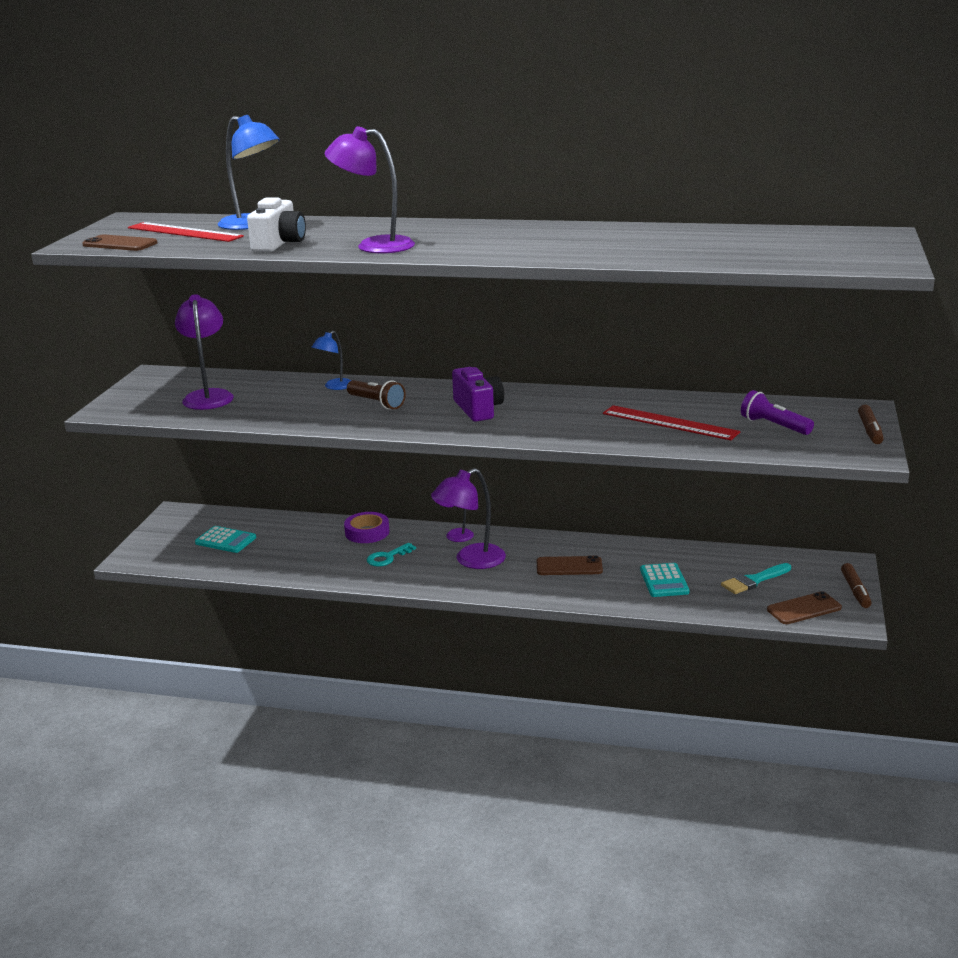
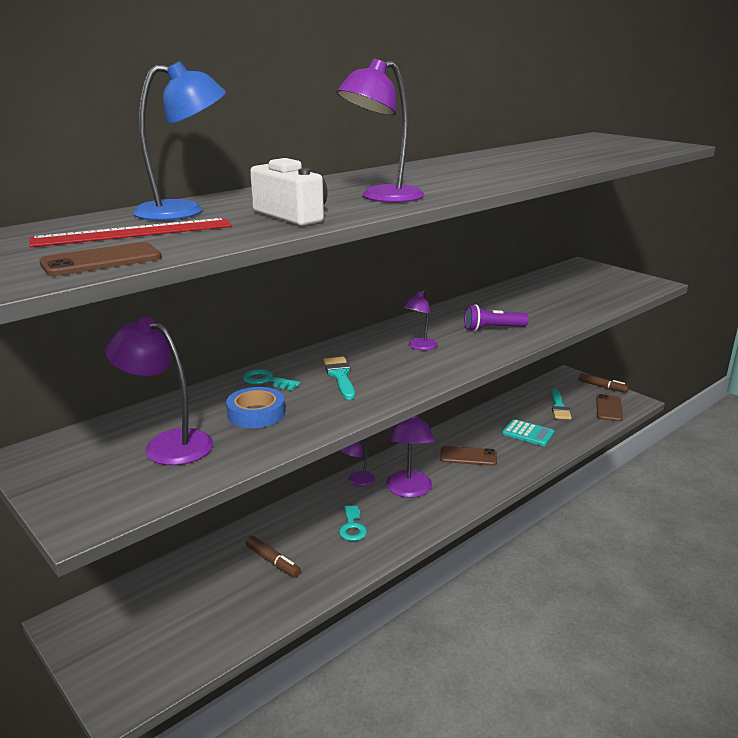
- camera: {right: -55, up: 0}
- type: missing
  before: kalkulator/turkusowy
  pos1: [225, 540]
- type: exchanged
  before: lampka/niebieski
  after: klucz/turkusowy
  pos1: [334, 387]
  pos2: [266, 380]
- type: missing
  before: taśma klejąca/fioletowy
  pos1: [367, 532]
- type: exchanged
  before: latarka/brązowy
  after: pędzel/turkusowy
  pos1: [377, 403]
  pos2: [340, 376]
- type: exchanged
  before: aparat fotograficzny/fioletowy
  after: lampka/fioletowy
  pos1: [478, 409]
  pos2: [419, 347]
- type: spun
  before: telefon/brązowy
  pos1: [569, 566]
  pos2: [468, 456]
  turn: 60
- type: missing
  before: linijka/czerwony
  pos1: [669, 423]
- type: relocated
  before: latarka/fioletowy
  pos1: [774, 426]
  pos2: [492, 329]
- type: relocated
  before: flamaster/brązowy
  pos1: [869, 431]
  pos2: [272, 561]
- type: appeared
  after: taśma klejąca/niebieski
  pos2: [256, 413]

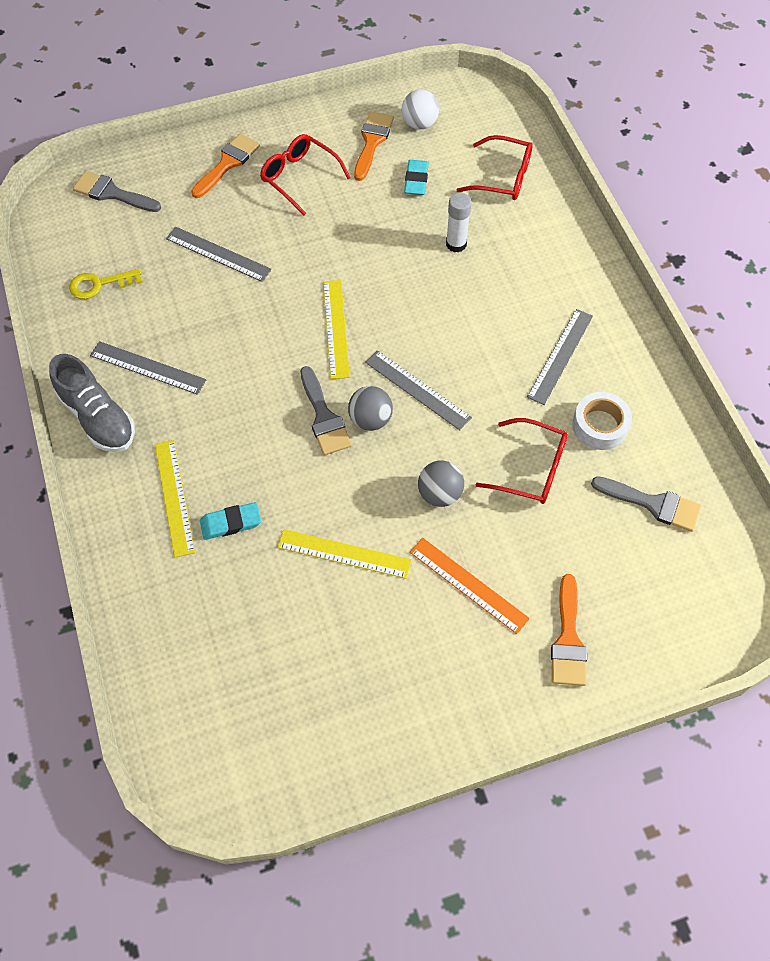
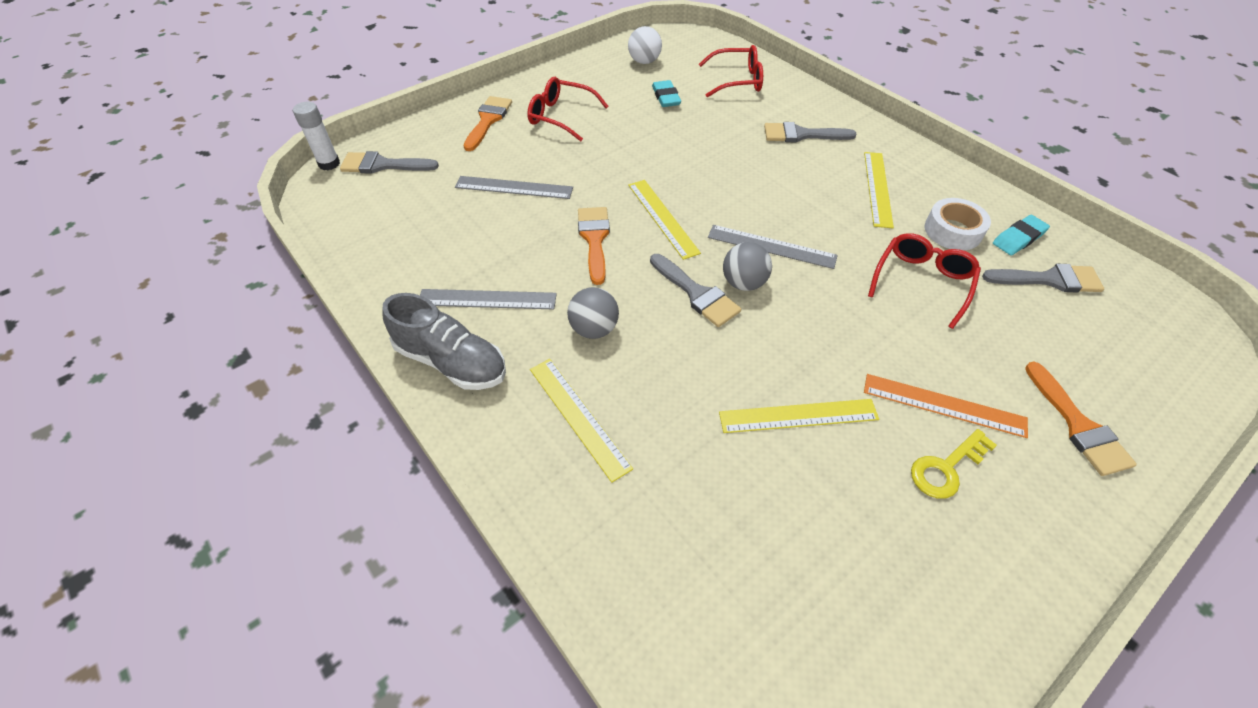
- camera: {right: -20, up: -10}
- type: relocated
  before: klucz/żółty
  pos1: [99, 284]
  pos2: [946, 468]
- type: relocated
  before: gumka do mazania/turkusowy
  pos1: [231, 523]
  pos2: [1018, 238]
- type: relocated
  before: pędzel/pomarańczowy
  pos1: [372, 142]
  pos2: [594, 239]
- type: relocated
  before: piłka/szary
  pos1: [439, 494]
  pos2: [594, 329]
- type: relocated
  before: klej w sztyfcie/biały
  pos1: [456, 244]
  pos2: [329, 164]
- type: spun
  before: okulary/czerwony
  pos1: [531, 469]
  pos2: [922, 282]
  turn: -60
- type: colour
  before: linijka/szary
  after: linijka/żółty
  pos1: [560, 356]
  pos2: [877, 188]
- type: appeared
  after: pędzel/szary
  pos2: [801, 135]

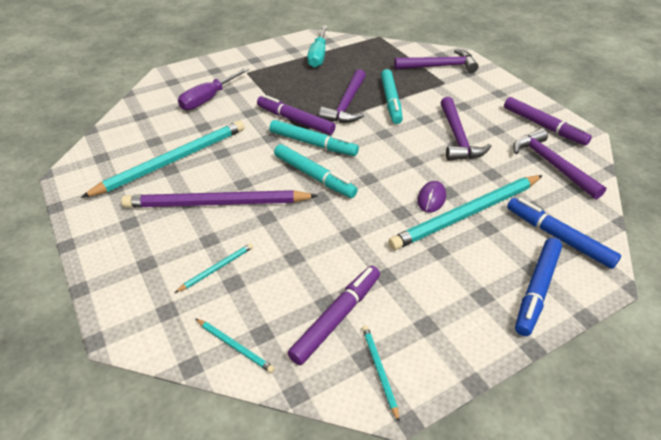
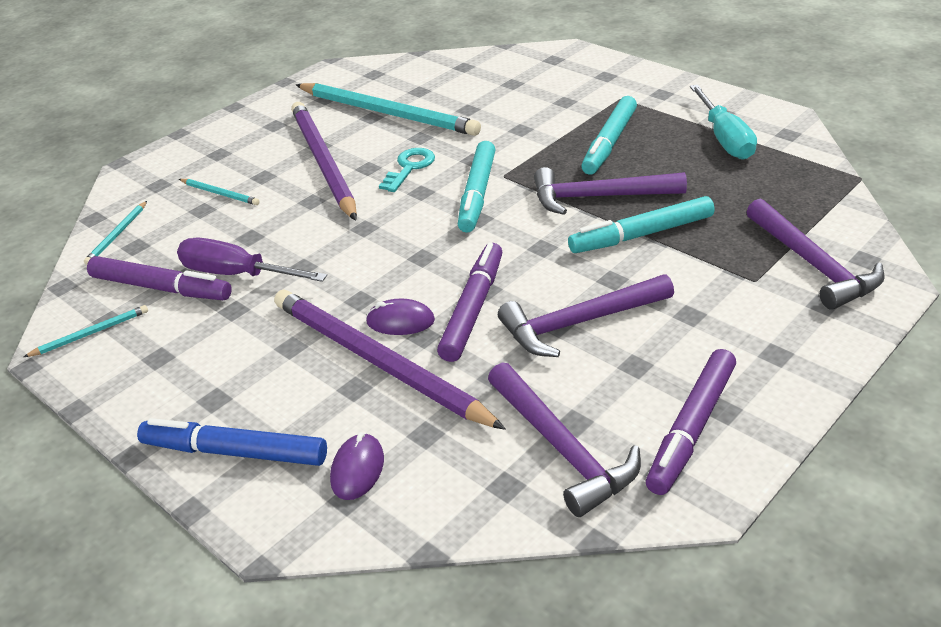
- camera: {right: 75, up: -5}
- type: relocated
  before: śrubokręt/fioletowy
  pos1: [208, 99]
  pos2: [236, 274]
- type: relocated
  before: flamaster/fioletowy
  pos1: [295, 120]
  pos2: [473, 308]
- type: relocated
  before: flamaster/turkusowy
  pos1: [314, 176]
  pos2: [609, 143]
- type: spun
  before: śrubokręt/turkusowy
  pos1: [318, 56]
  pos2: [724, 139]
  turn: -90
- type: colour
  before: ołówek/turkusowy
  after: ołówek/fioletowy
  pos1: [467, 214]
  pos2: [377, 362]
- type: exchanged
  before: flamaster/niebieski
  after: myszka/fioletowy
  pos1: [558, 237]
  pos2: [357, 469]
- type: spun
  before: młotek/fioletowy
  pos1: [551, 164]
  pos2: [562, 448]
  turn: 105
- type: appeared
  after: klucz/turkusowy
  pos2: [409, 167]

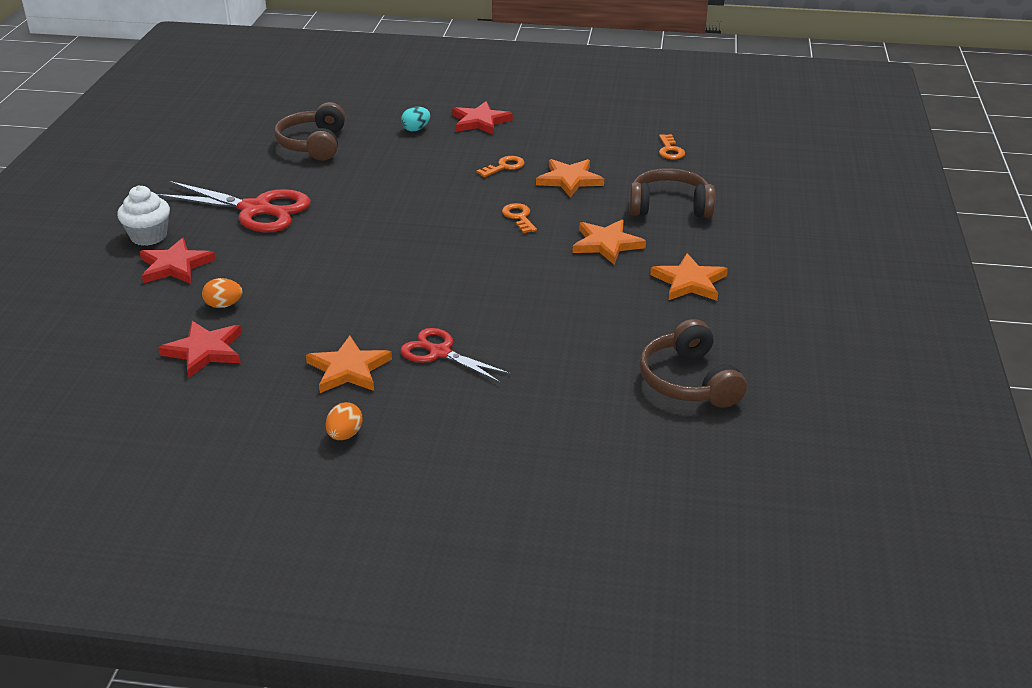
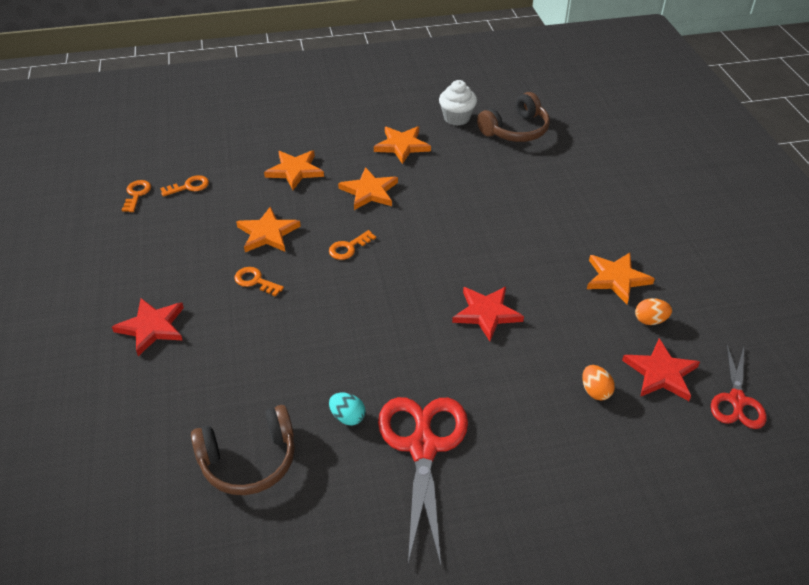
- camera: {right: -110, up: 10}
- type: relocated
  before: muffinka/biały
  pos1: [148, 236]
  pos2: [457, 118]
- type: relocated
  before: gwiazda/czerwony
  pos1: [175, 266]
  pos2: [486, 313]
- type: relocated
  before: jajko/pomarańczowy
  pos1: [345, 435]
  pos2: [650, 320]
- type: relocated
  before: nożyczki/czerwony
  pos1: [440, 353]
  pos2: [737, 400]
- type: relocated
  before: jajko/turkusowy
  pos1: [416, 129]
  pos2: [347, 417]
- type: exchanged
  before: słuchawki/brązowy
  after: gwiazda/pomarańczowy
  pos1: [669, 207]
  pos2: [295, 171]
- type: appeared
  after: klucz/pomarańczowy
  pos2: [136, 194]

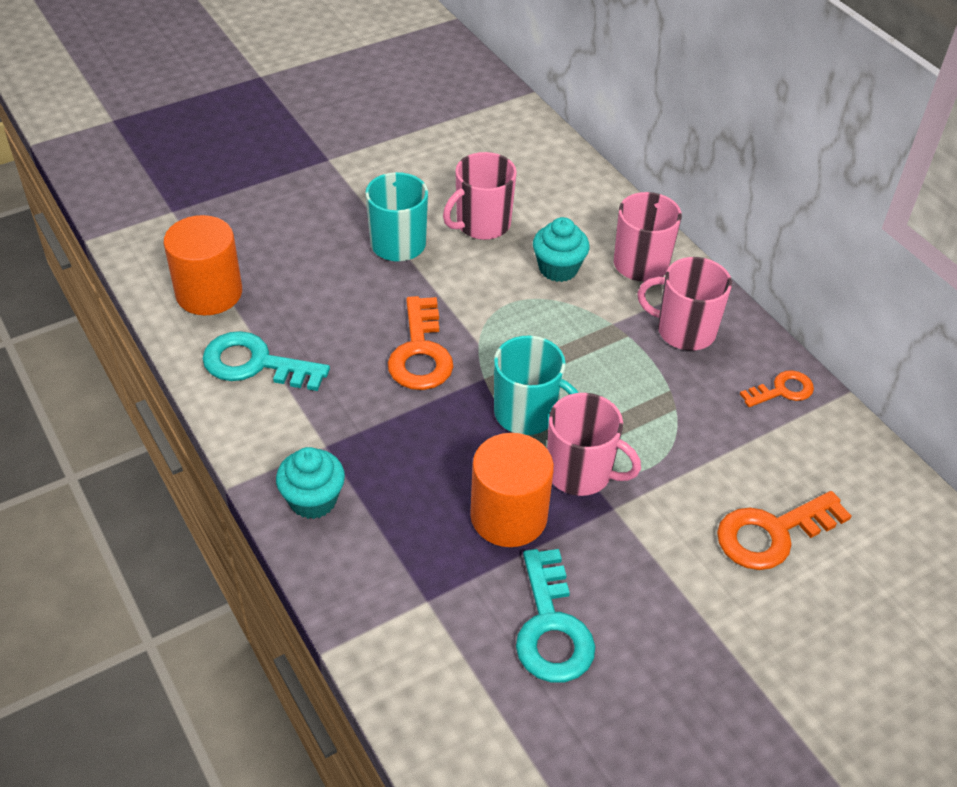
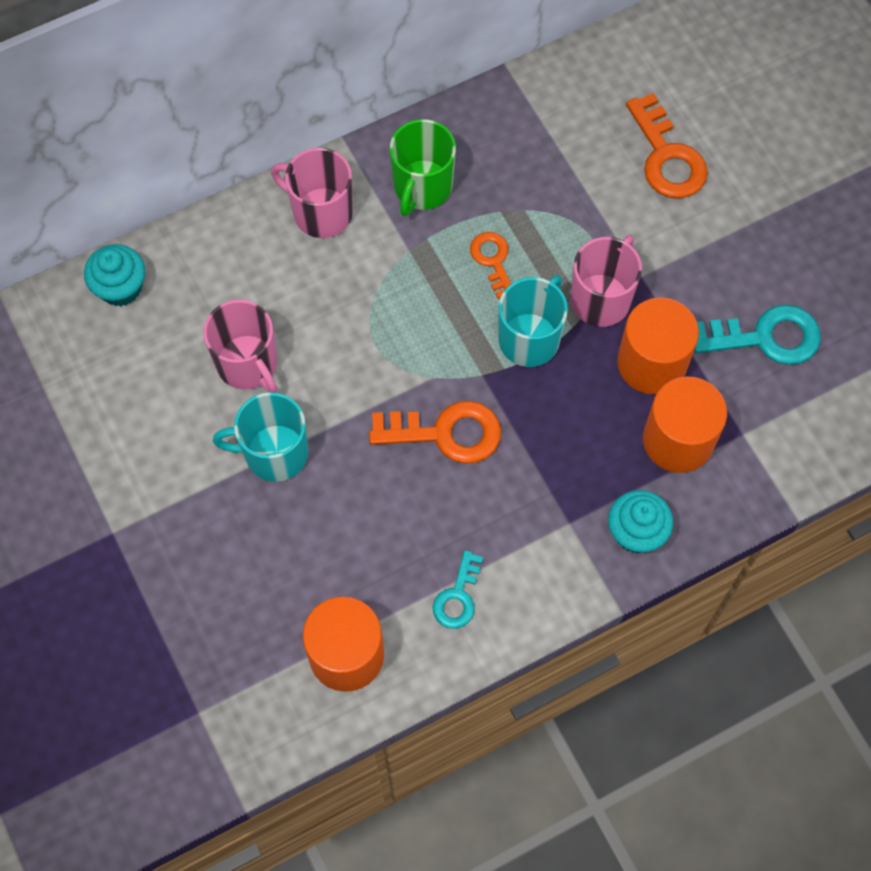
- camera: {right: -85, up: 20}
- type: size
  before: klucz/turkusowy
  pos1: [255, 364]
  pos2: [457, 597]
  scale: 0.6
- type: relocated
  before: muffinka/turkusowy
  pos1: [558, 268]
  pos2: [120, 288]
- type: colour
  before: kubek/różowy
  after: kubek/zielony
  pos1: [684, 331]
  pos2: [422, 187]
- type: relocated
  before: klucz/pomarańczowy
  pos1: [782, 390]
  pos2: [492, 260]
- type: appeared
  after: walec/pomarańczowy
  pos2: [678, 440]

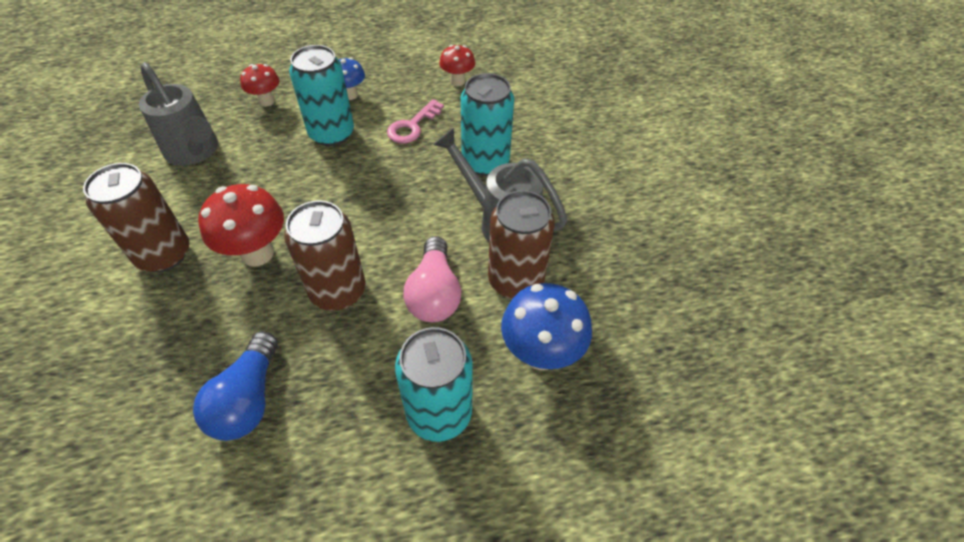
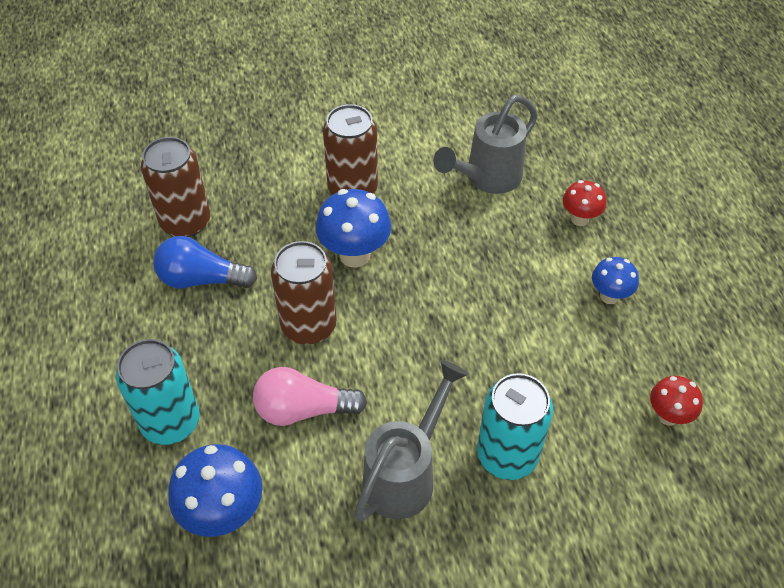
- camera: {right: 90, up: 0}
- type: colour
  before: grzyb/czerwony
  after: grzyb/niebieski
  pos1: [257, 253]
  pos2: [355, 255]
- type: missing
  before: puszka/turkusowy
  pos1: [332, 133]
- type: missing
  before: klucz/różowy
  pos1: [412, 126]
- type: relocated
  before: puszka/brązowy
  pos1: [515, 280]
  pos2: [185, 222]

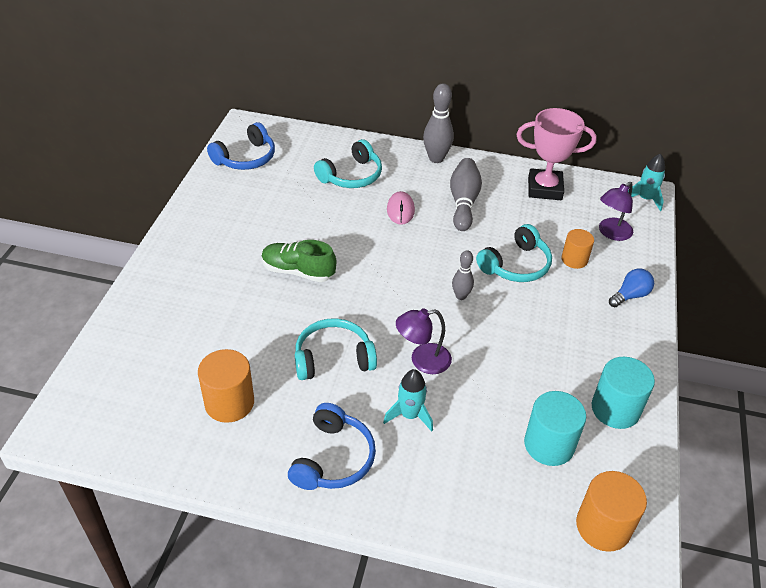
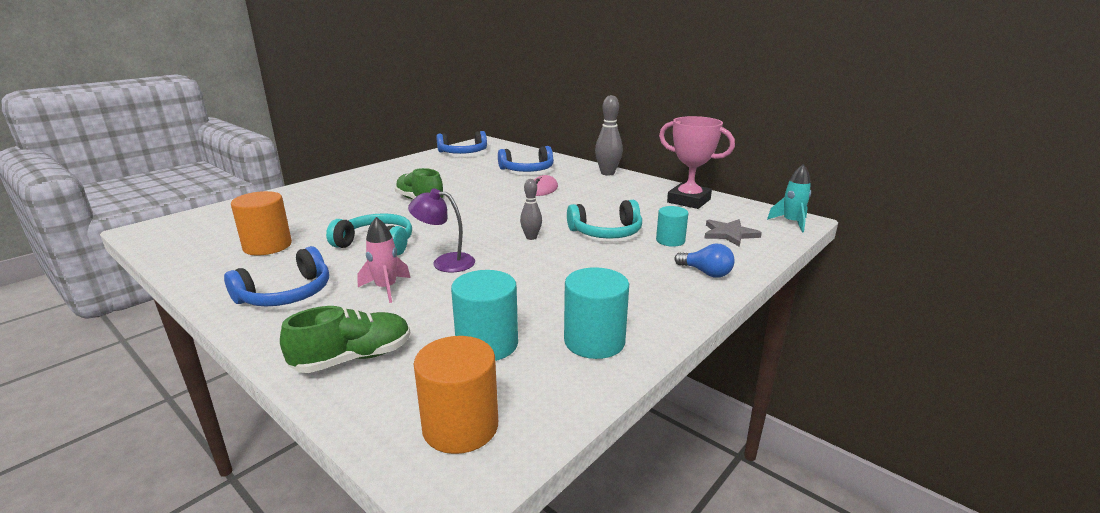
- camera: {right: 30, up: -20}
- type: colour
  before: słuchawki/turkusowy
  after: słuchawki/niebieski
  pos1: [351, 176]
  pos2: [527, 170]
- type: colour
  before: rakieta/turkusowy
  after: rakieta/różowy
  pos1: [410, 415]
  pos2: [386, 288]
- type: missing
  before: kręgiel/szary
  pos1: [463, 202]
- type: colour
  before: walec/pomarańczowy
  after: walec/turkusowy
  pos1: [574, 259]
  pos2: [670, 240]
- type: exchanged
  before: lampka/fioletowy
  after: gwiazda/szary
  pos1: [611, 233]
  pos2: [729, 234]
- type: spun
  before: żarówka/niebieski
  pos1: [630, 295]
  pos2: [706, 273]
  turn: 45
- type: appeared
  after: but/zielony
  pos2: [353, 358]

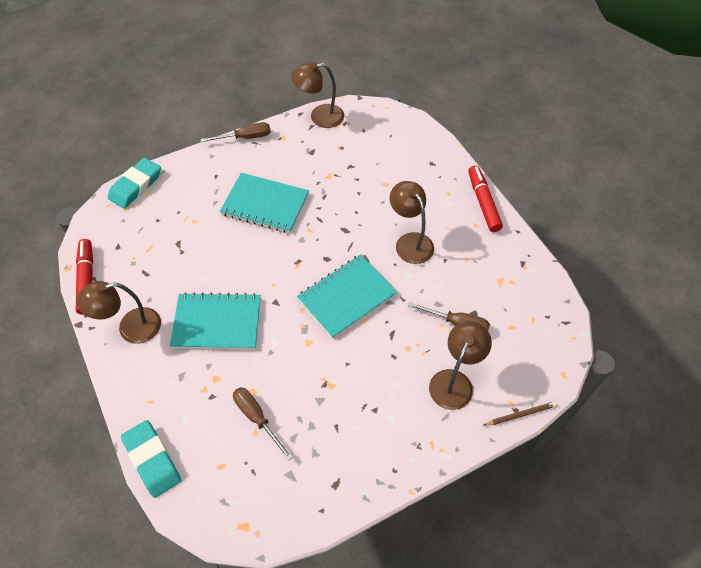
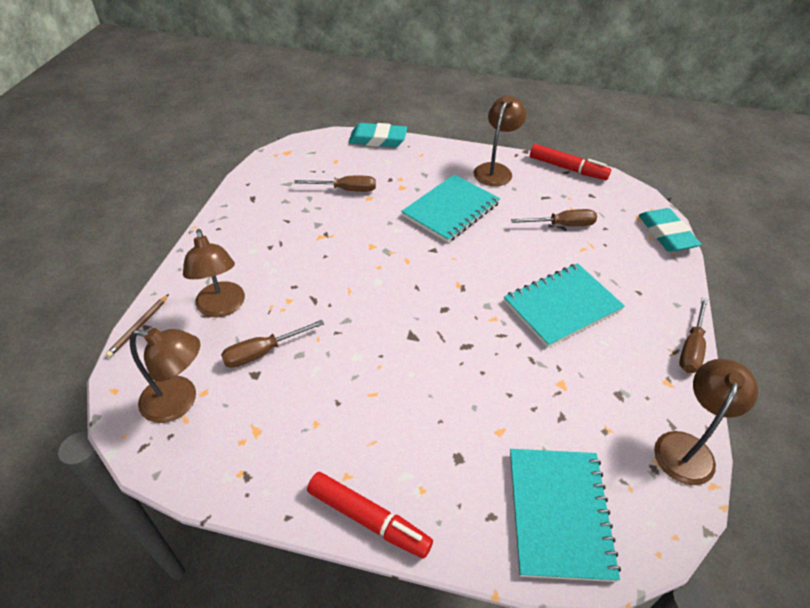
- camera: {right: 130, up: -10}
- type: relocated
  before: zeszyt/turkusowy
  pos1: [347, 297]
  pos2: [559, 513]
- type: relocated
  before: lampka/brązowy
  pos1: [410, 242]
  pos2: [179, 401]
- type: appeared
  after: śrubokręt/brązowy
  pos2: [562, 225]

